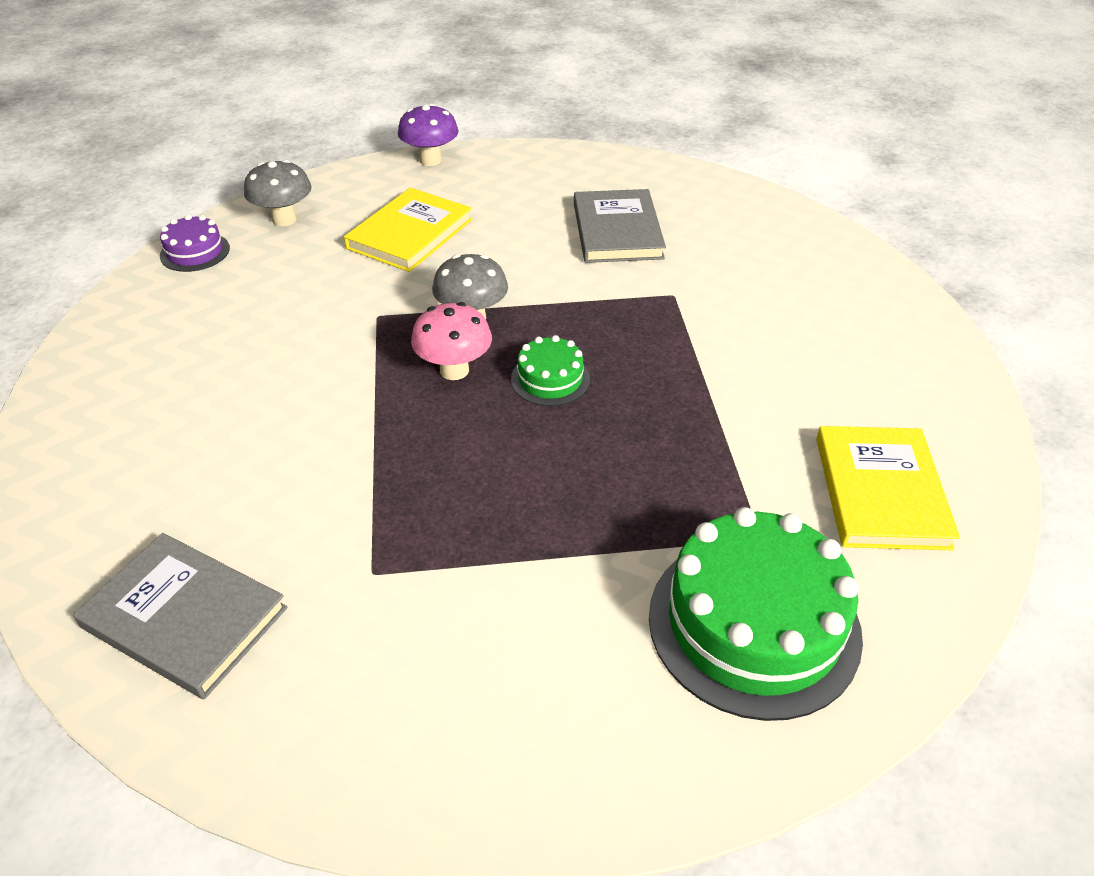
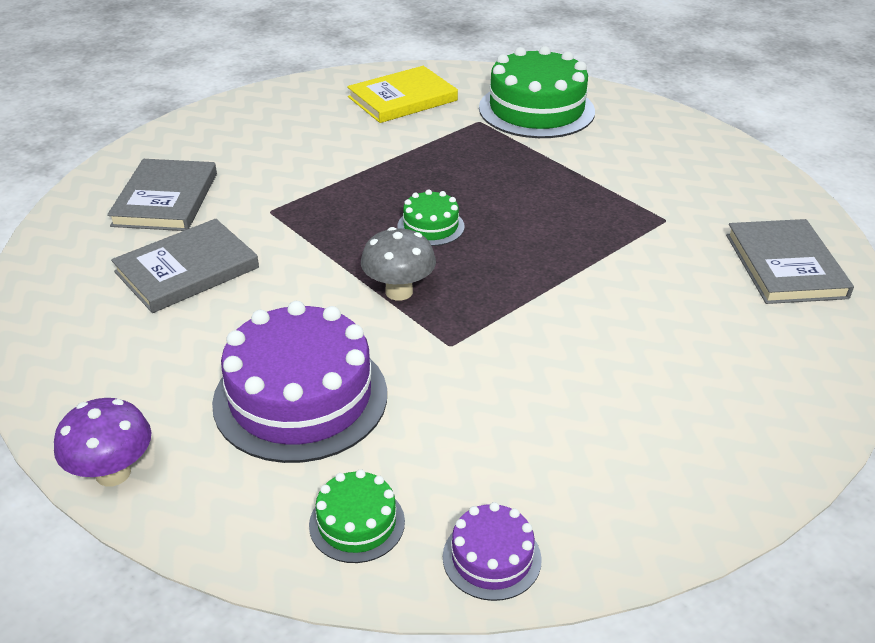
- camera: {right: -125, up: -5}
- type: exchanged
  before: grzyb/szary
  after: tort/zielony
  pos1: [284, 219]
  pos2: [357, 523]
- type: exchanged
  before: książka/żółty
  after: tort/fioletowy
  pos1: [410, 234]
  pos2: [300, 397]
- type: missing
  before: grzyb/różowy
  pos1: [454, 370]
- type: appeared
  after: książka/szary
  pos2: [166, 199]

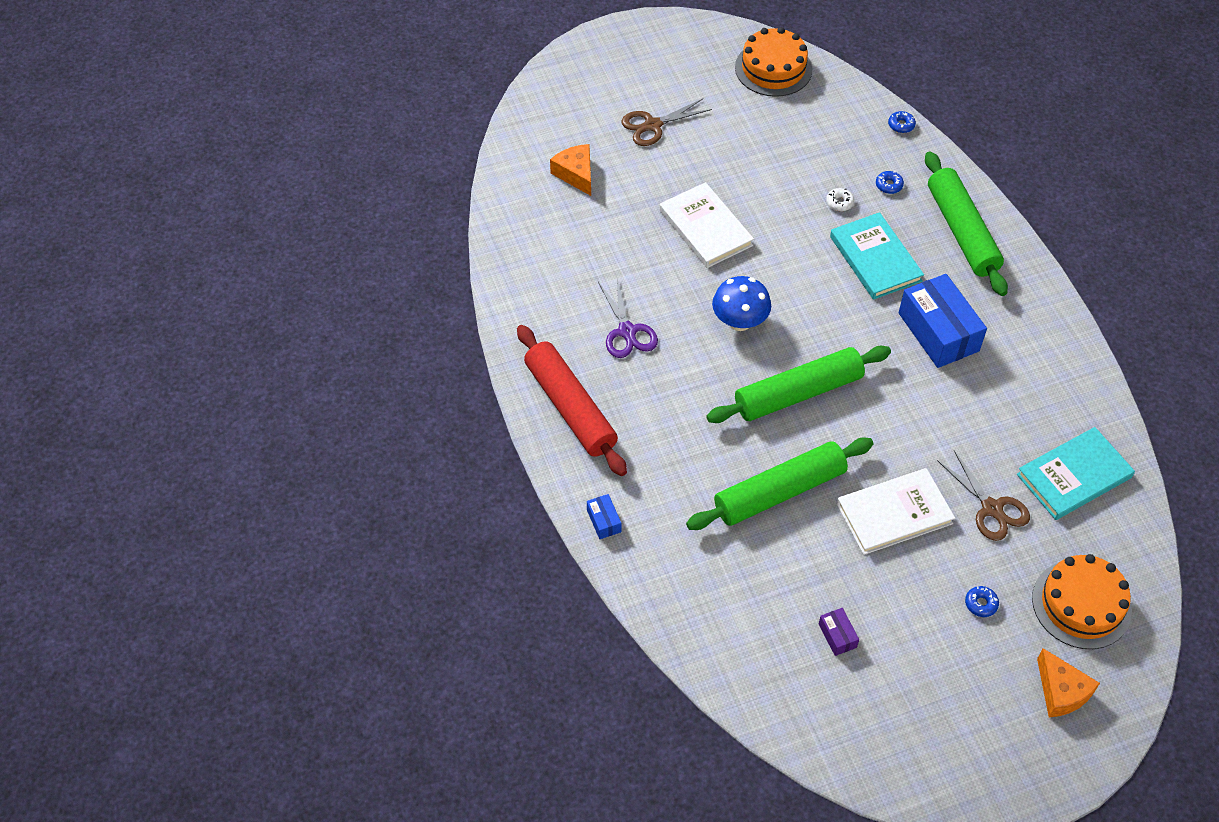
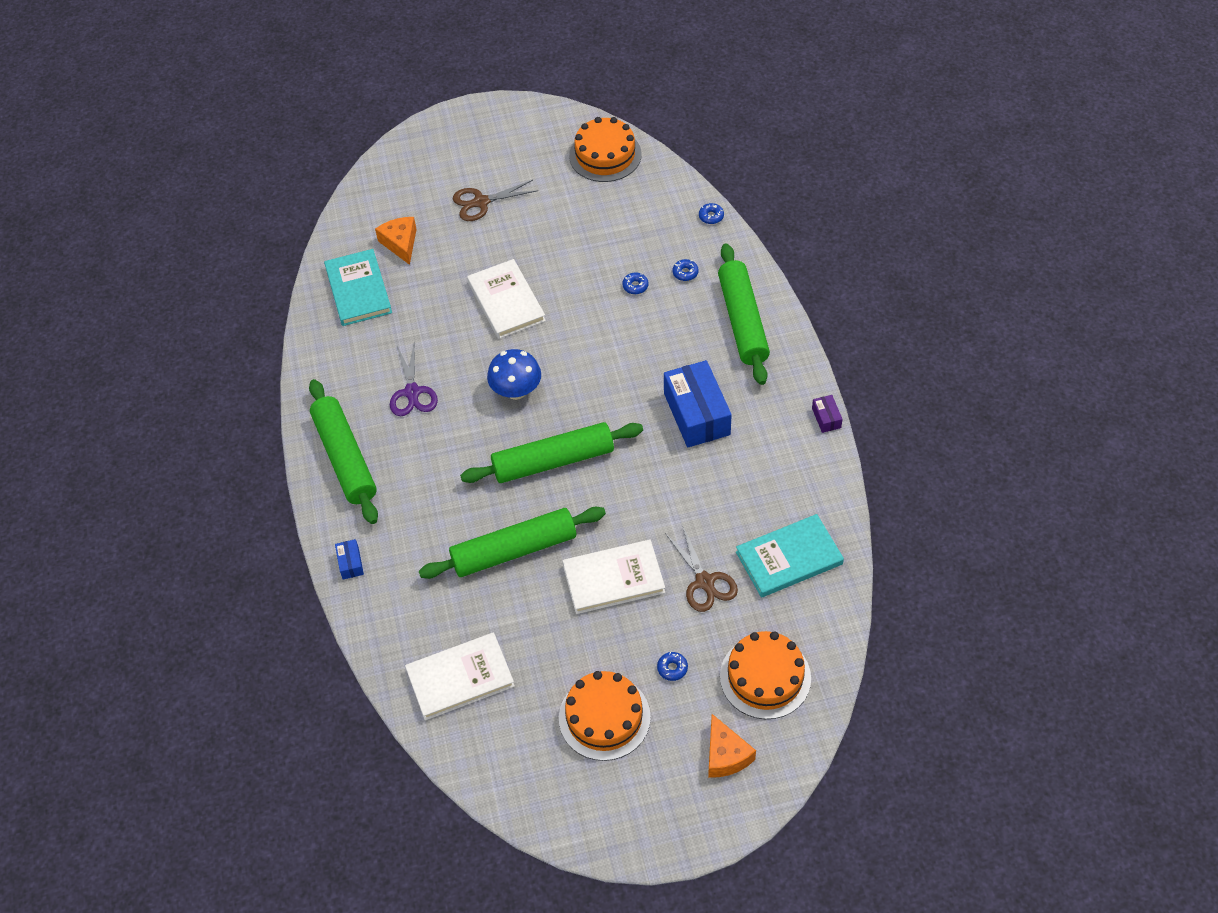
- camera: {right: 10, up: 0}
- type: colour
  before: wałek do ciasta/czerwony
  after: wałek do ciasta/zielony
  pos1: [570, 407]
  pos2: [345, 457]
- type: relocated
  before: pudełko/fioletowy
  pos1: [837, 636]
  pos2: [826, 418]
- type: colour
  before: donut/biały
  after: donut/niebieski
  pos1: [839, 202]
  pos2: [635, 286]
- type: relocated
  before: książka/turkusowy
  pos1: [875, 258]
  pos2: [358, 290]
- type: appeared
  after: książka/biały
  pos2: [460, 678]
- type: appeared
  after: tort/pomarańczowy
  pos2: [604, 717]

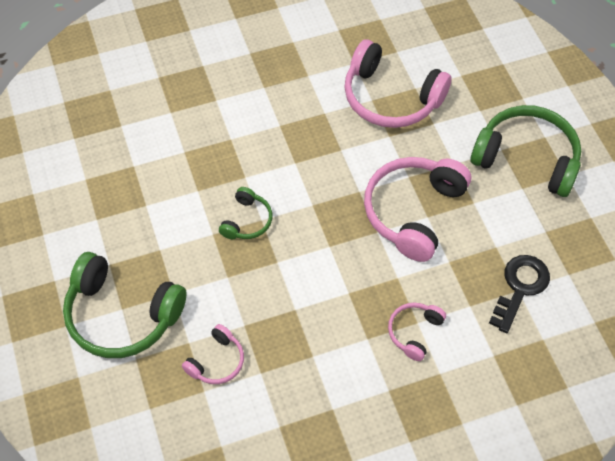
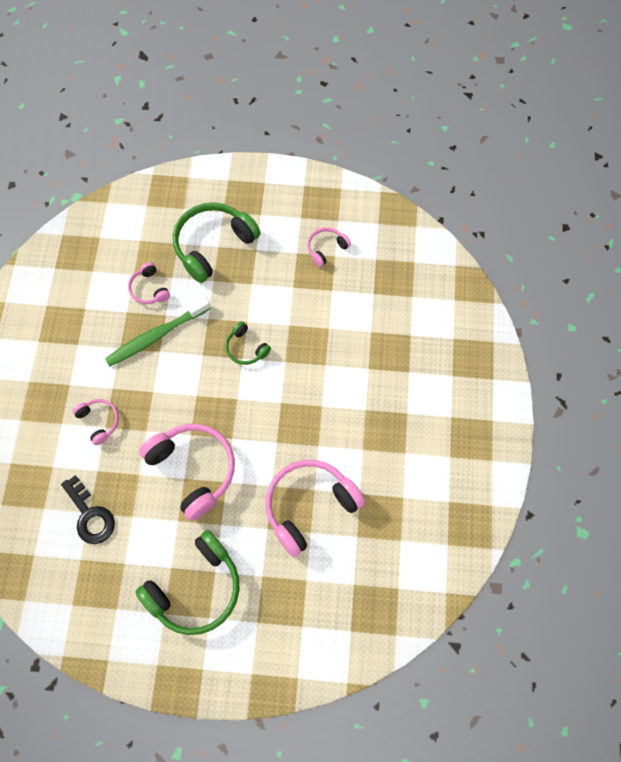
- camera: {right: 115, up: 10}
- type: appeared
  after: szczoteczka do zębów/zielony
  pos2: [156, 336]
- type: appeared
  after: słuchawki/różowy
  pos2: [326, 248]

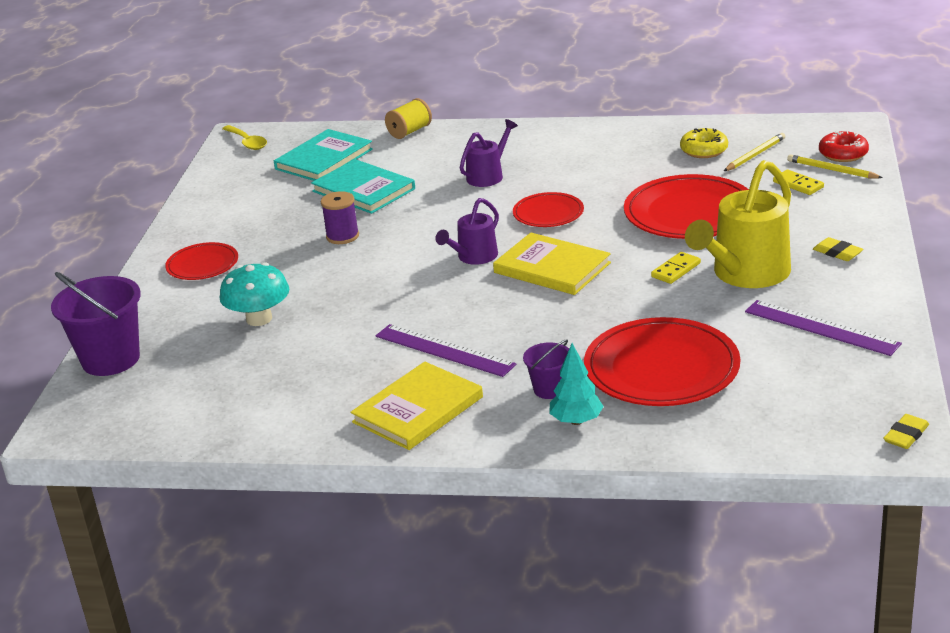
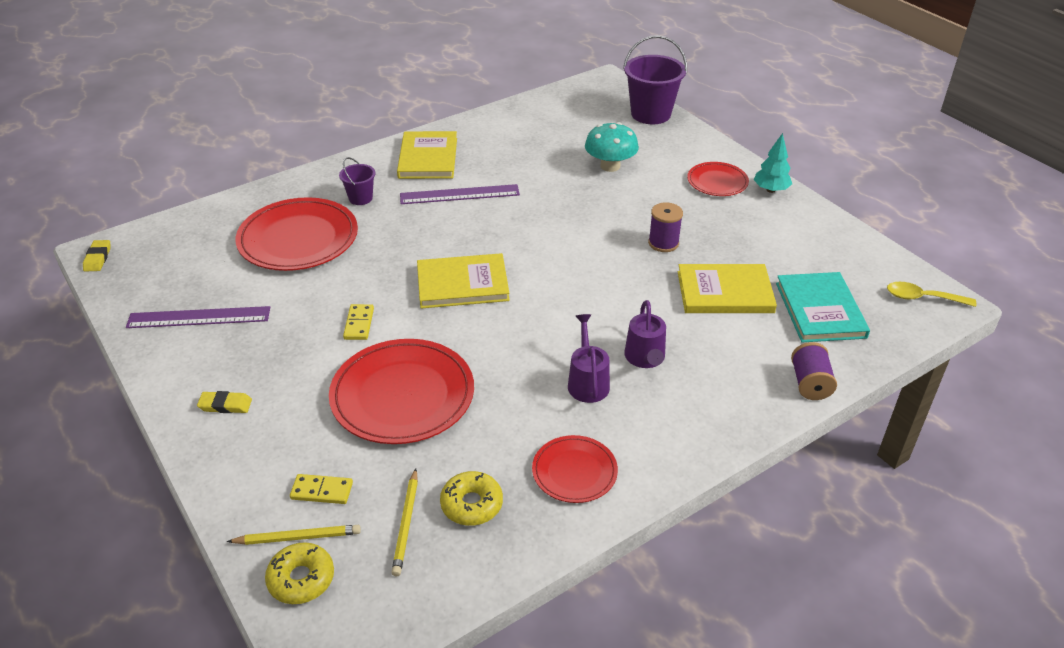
- camera: {right: 135, up: 10}
- type: colour
  before: książka/turkusowy
  after: książka/żółty
  pos1: [363, 190]
  pos2: [725, 292]
- type: colour
  before: szpulka/żółty
  after: szpulka/fioletowy
  pos1: [409, 131]
  pos2: [810, 383]
- type: relocated
  before: konewka/fioletowy
  pos1: [473, 257]
  pos2: [587, 382]
- type: relocated
  before: talerz/czerwony
  pos1: [548, 213]
  pos2: [574, 471]
- type: relocated
  before: drzewko/turkusowy
  pos1: [576, 421]
  pos2: [771, 190]
- type: missing
  before: konewka/żółty
  pos1: [745, 274]
- type: colour
  before: donut/czerwony
  after: donut/żółty
  pos1: [843, 154]
  pos2: [301, 579]

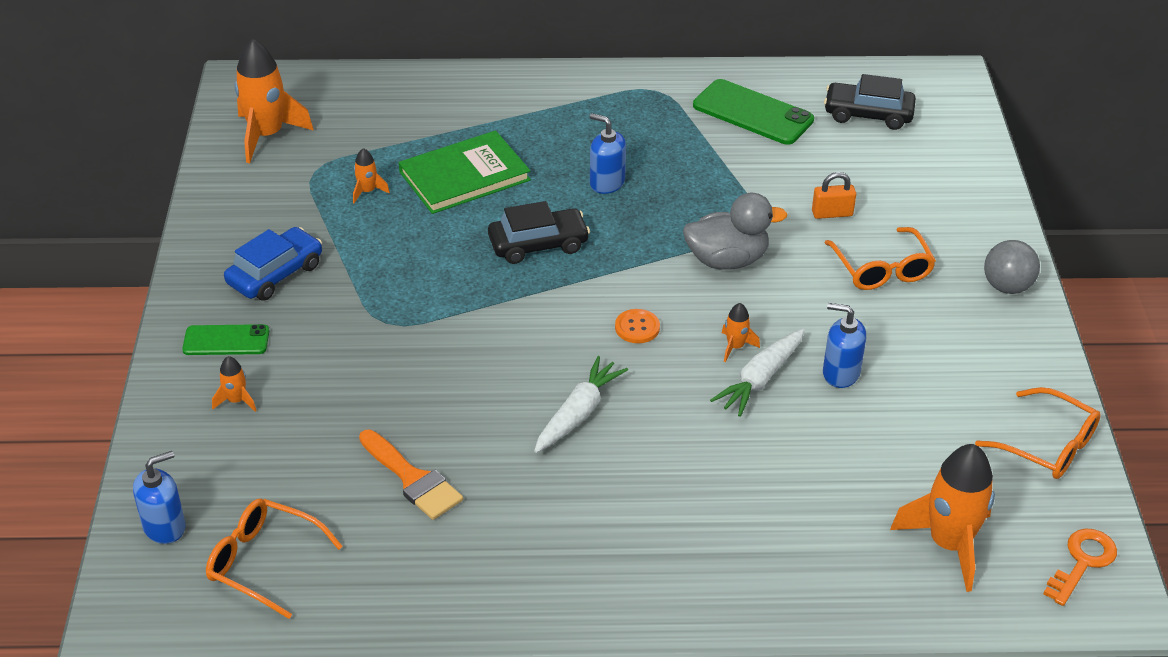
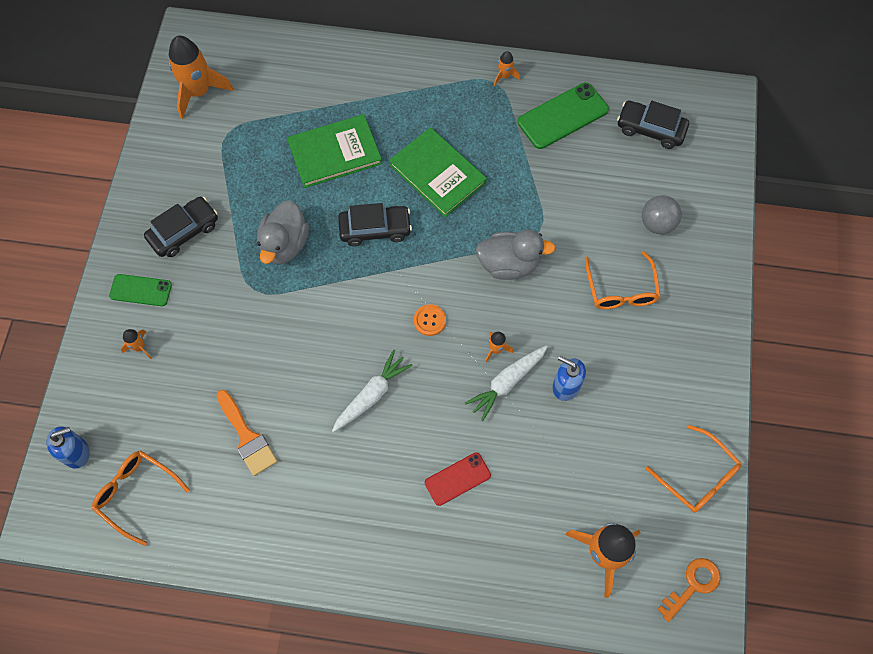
- camera: {right: 10, up: 25}
- type: colour
  before: samochód/niebieski
  after: samochód/czarny
  pos1: [275, 274]
  pos2: [184, 231]
- type: relocated
  before: rakieta/pomarańczowy
  pos1: [367, 191]
  pos2: [504, 76]
- type: exchanged
  before: dozownik mydła/niebieski
  after: książka/zielony
  pos1: [607, 183]
  pos2: [437, 174]
- type: spun
  before: telefon/zielony
  pos1: [753, 113]
  pos2: [562, 116]
  turn: -75
- type: missing
  before: kłódka/pomarańczowy
  pos1: [832, 213]
- type: relocated
  before: piłka/szary
  pos1: [1007, 287]
  pos2: [657, 224]
- type: appeared
  after: kaczka/szary
  pos2: [285, 245]
- type: appeared
  after: telefon/czerwony
  pos2: [457, 479]

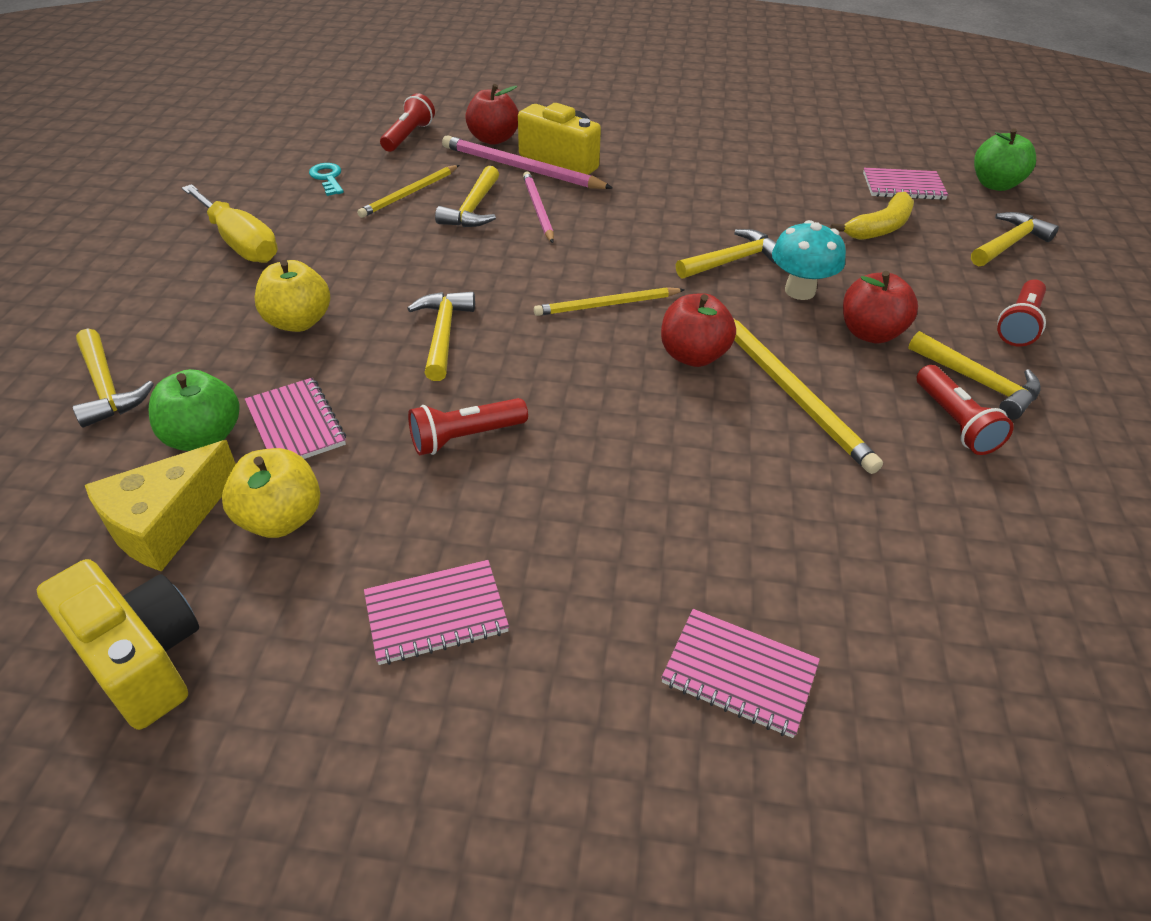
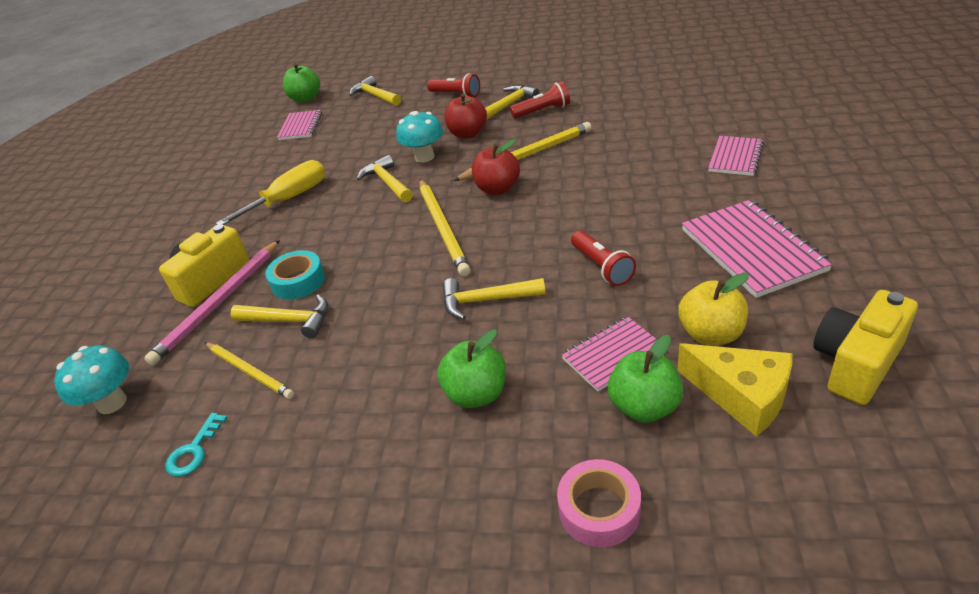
- camera: {right: -85, up: -5}
- type: exchanged
  before: młotek/żółty
  after: taśma klejąca/różowy
  pos1: [107, 388]
  pos2: [599, 509]
- type: relocated
  before: śrubokręt/żółty
  pos1: [240, 243]
  pos2: [289, 199]
- type: colour
  before: jabłko/żółty
  after: jabłko/zielony
  pos1: [298, 322]
  pos2: [476, 394]
- type: spun
  before: klucz/turkusowy
  pos1: [328, 178]
  pos2: [194, 451]
  turn: -45
- type: size
  before: zeszyt/różowy
  pos1: [436, 614]
  pos2: [752, 250]
  scale: 1.64
- type: exchanged
  before: latarka/czerwony
  after: grzyb/turkusowy
  pos1: [408, 136]
  pos2: [112, 403]
- type: missing
  before: jabłko/czerwony
  pos1: [493, 139]
- type: exchanged
  before: ołówek/różowy
  after: taśma klejąca/turkusowy
  pos1: [538, 209]
  pos2: [298, 281]
- type: size
  before: ołówek/żółty
  pos1: [607, 305]
  pos2: [443, 228]
  scale: 1.52
- type: missing
  before: banan/żółty
  pos1: [879, 228]

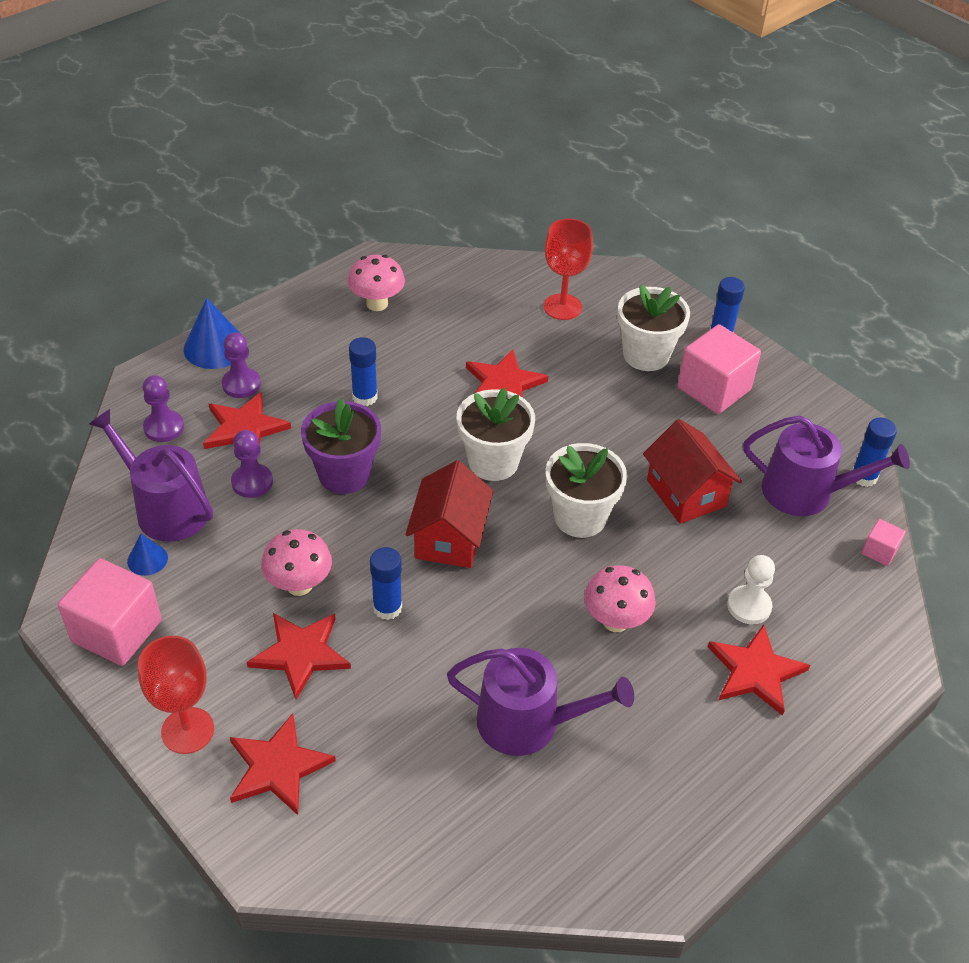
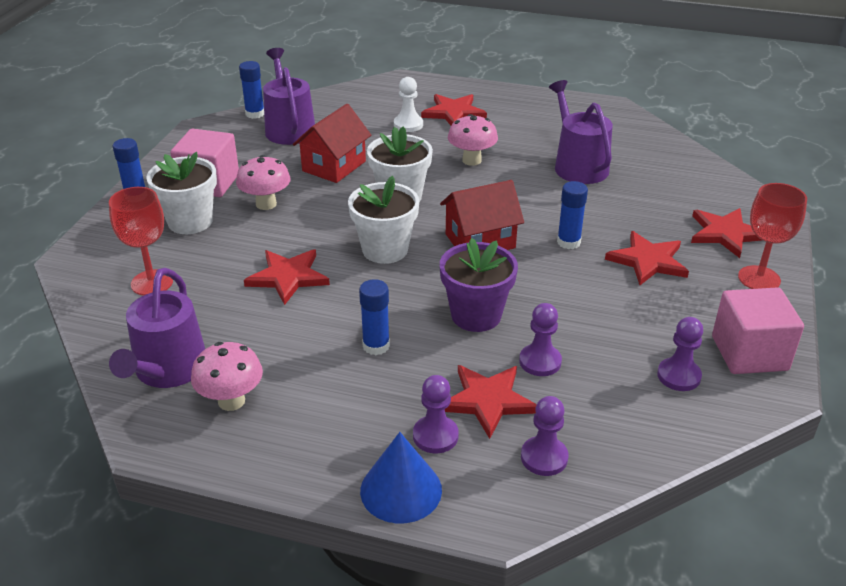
- camera: {right: -120, up: -10}
- type: relocated
  before: konewka/fioletowy
  pos1: [165, 508]
  pos2: [167, 370]
- type: exchanged
  before: stożek/niebieski
  after: pionek/fioletowy
  pos1: [147, 559]
  pos2: [678, 376]
- type: relocated
  before: grzyb/różowy
  pos1: [299, 585]
  pos2: [266, 204]
- type: missing
  before: sześcian/różowy
  pos1: [879, 551]

